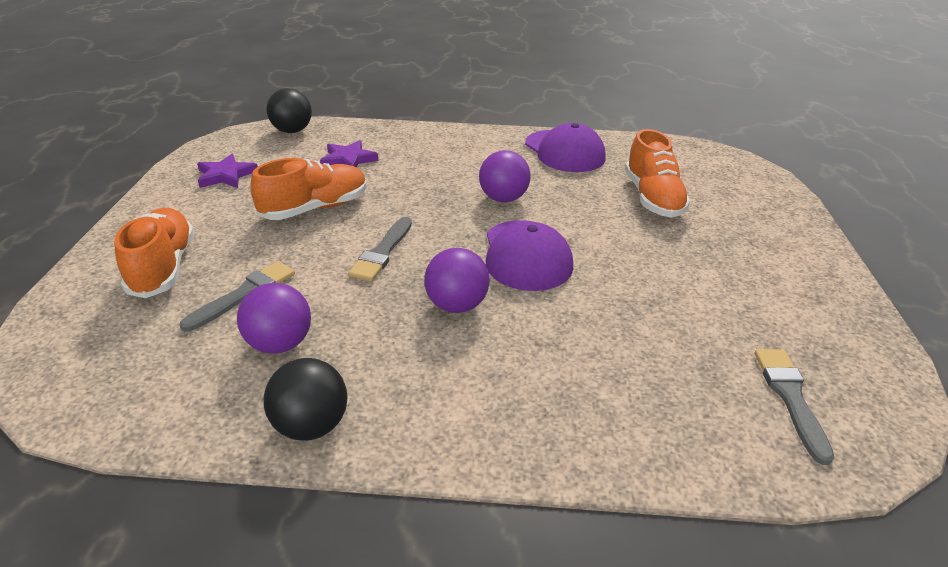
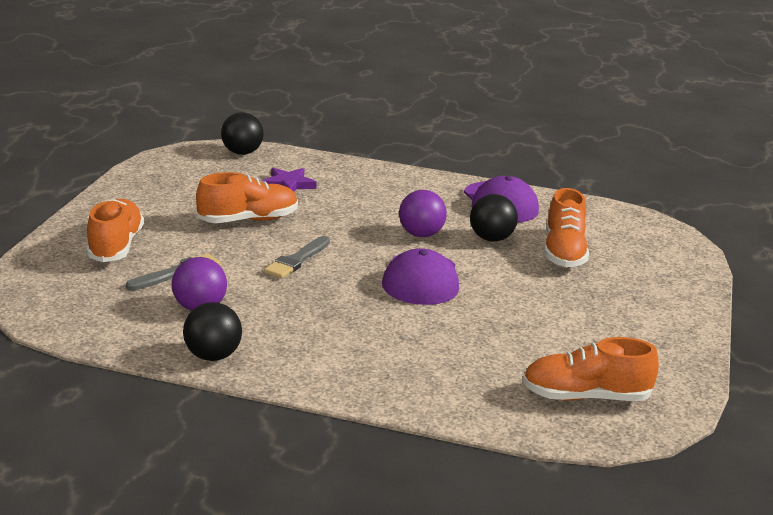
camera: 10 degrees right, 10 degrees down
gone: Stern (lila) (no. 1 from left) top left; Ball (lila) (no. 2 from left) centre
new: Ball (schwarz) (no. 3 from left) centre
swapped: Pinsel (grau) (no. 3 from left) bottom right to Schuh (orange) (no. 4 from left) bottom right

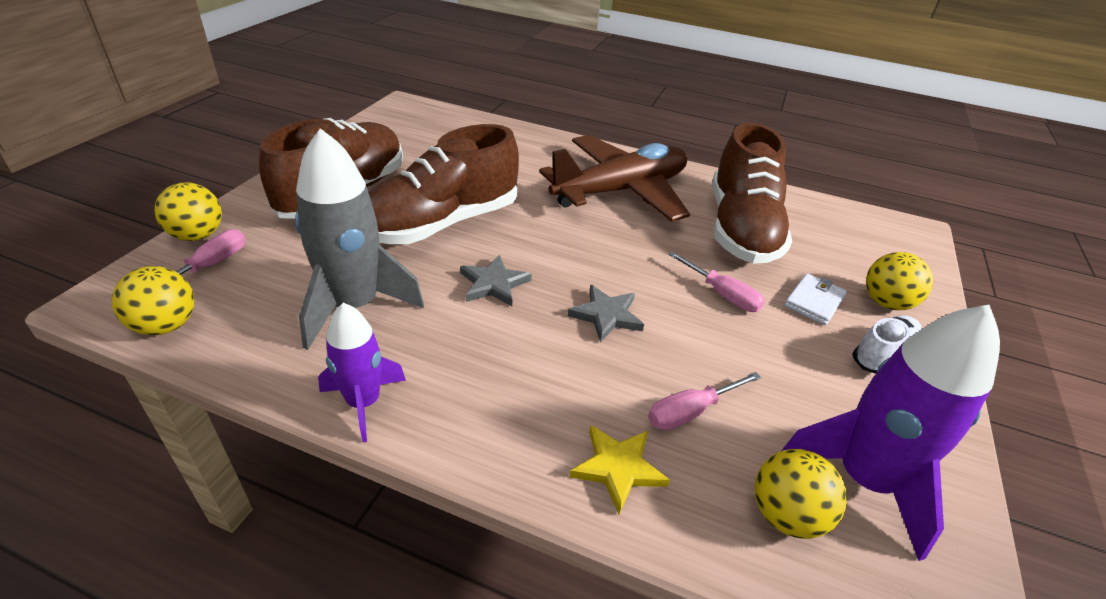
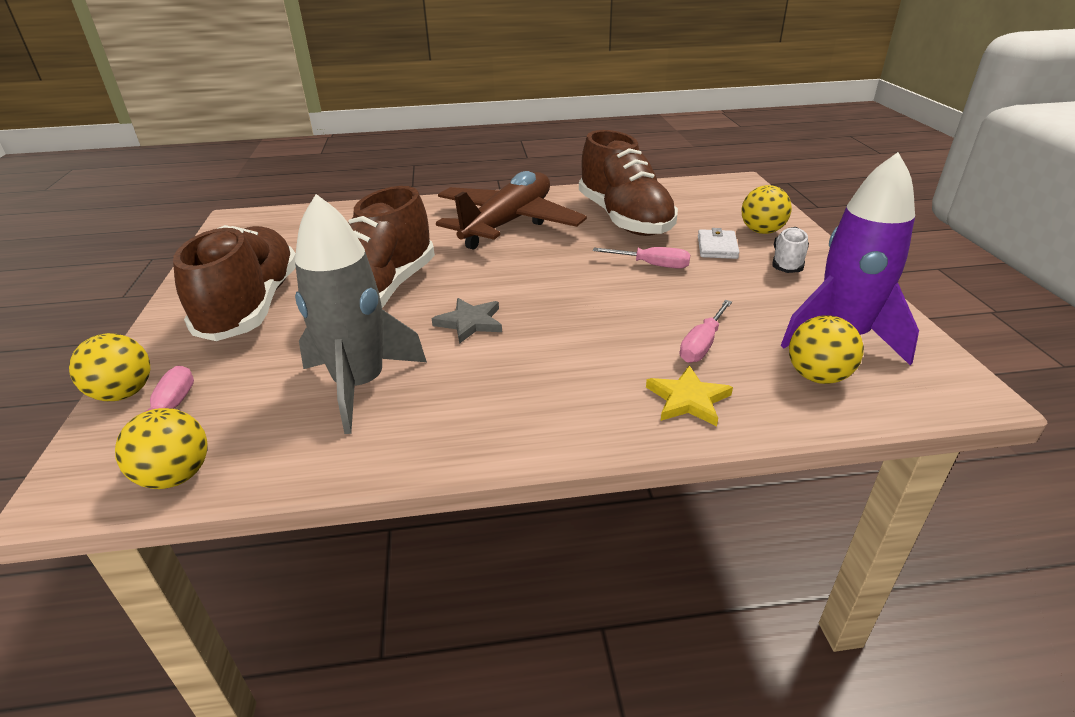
camera: 25 degrees left, 5 degrees down
gone: Rakete (lila) (no. 1 from left) middle left; Stern (grau) (no. 2 from left) centre

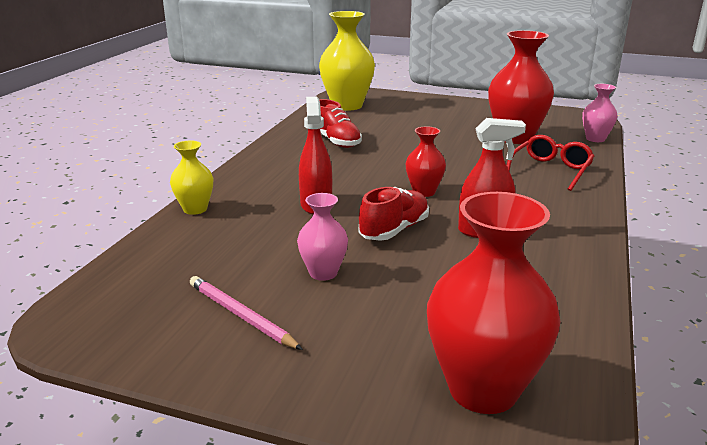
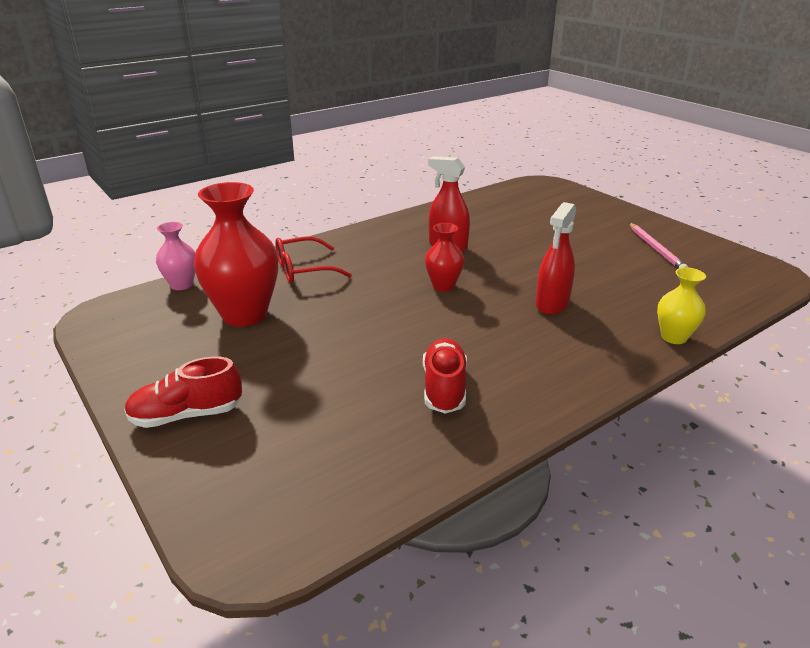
camera: 145 degrees left, 5 degrees up
gone: Vase (rosa) (no. 1 from left) centre; Vase (gelb) (no. 2 from left) top centre; Vase (rot) (no. 2 from left) bottom right
shifted: Schuh (rot) (no. 2 from left in the first image) centre to Schuh (rot) (no. 1 from left) middle left

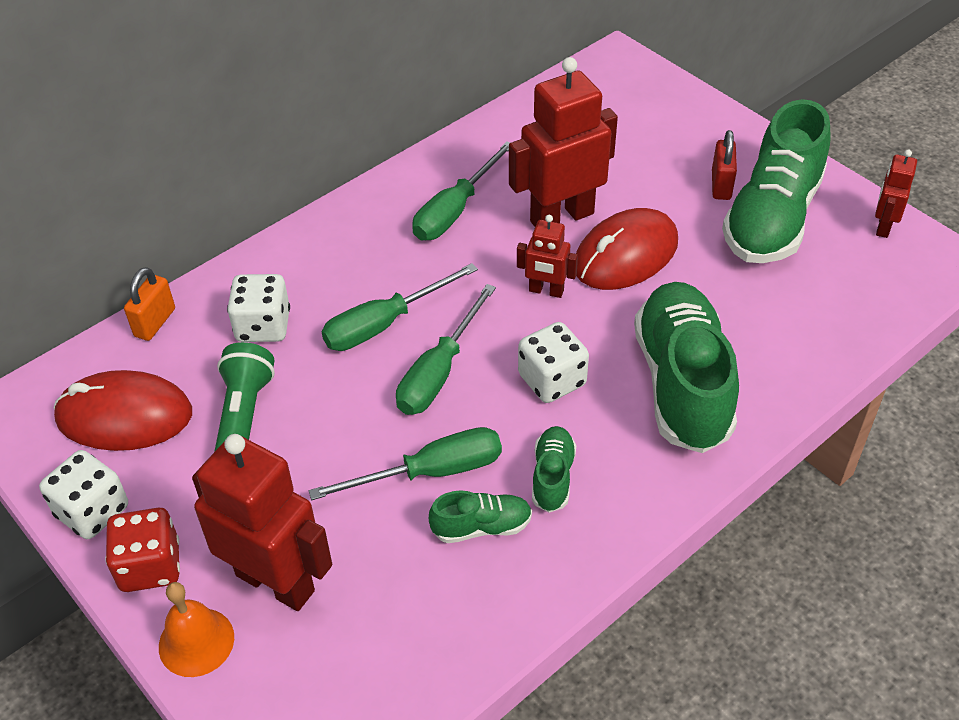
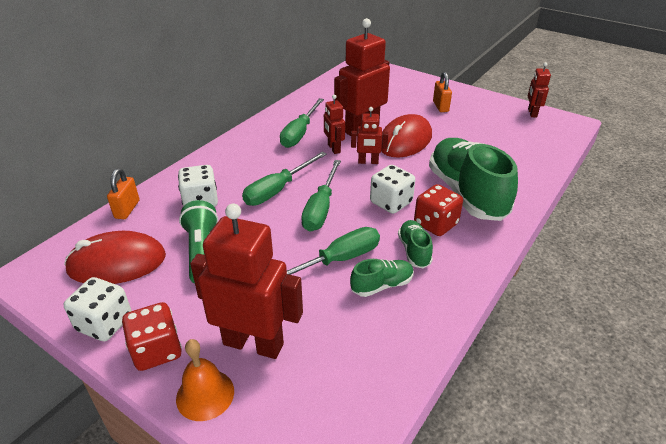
camera: 15 degrees left, 10 degrees down
gone: Schuh (grün) (no. 4 from left) top right
new: Roboter (rot) (no. 2 from left) top centre; Spielwürfel (rot) (no. 2 from left) centre
repainted: Vorhängeschloss (rot) top right to Vorhängeschloss (orange) (no. 2 from left) top centre

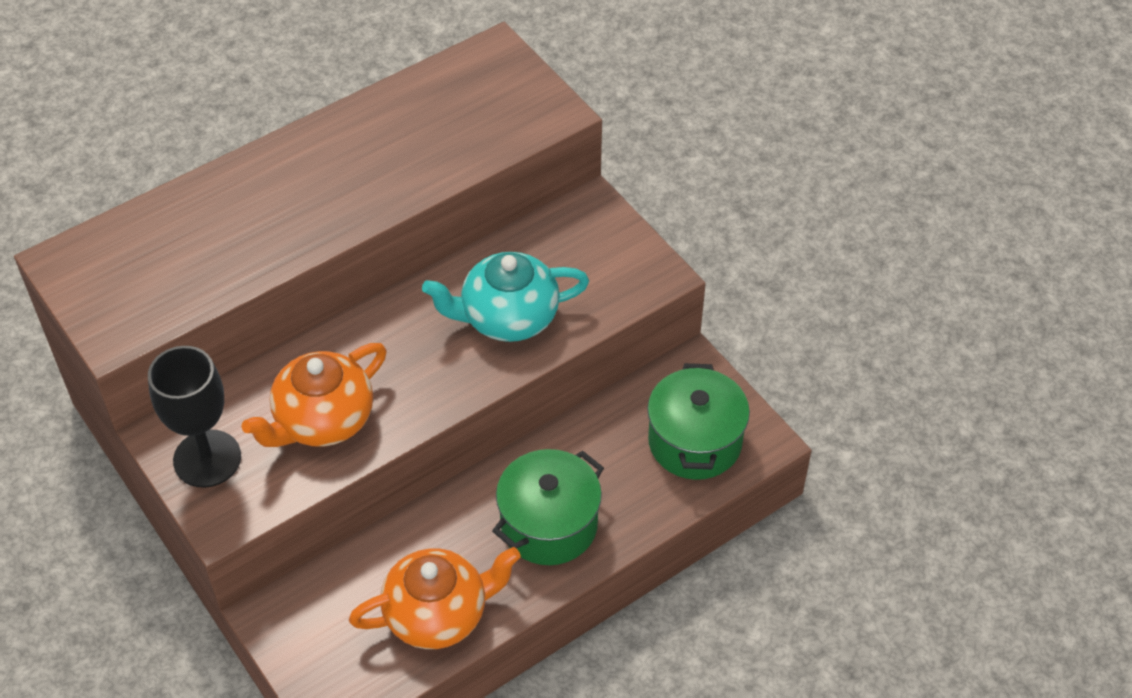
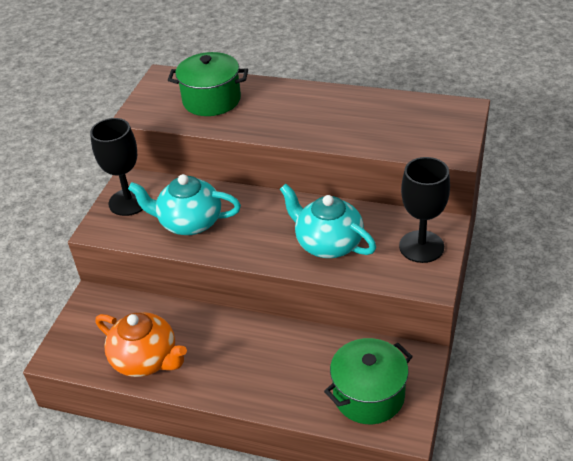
camera: 55 degrees right, 10 degrees down
new: Kelch (schwarz) (no. 2 from left) middle right
shifted: Kochtopf (grün) (no. 1 from left) bottom centre to top centre
repainted: Teekanne (orange) (no. 1 from left) middle left to Teekanne (türkis) (no. 1 from left) middle left

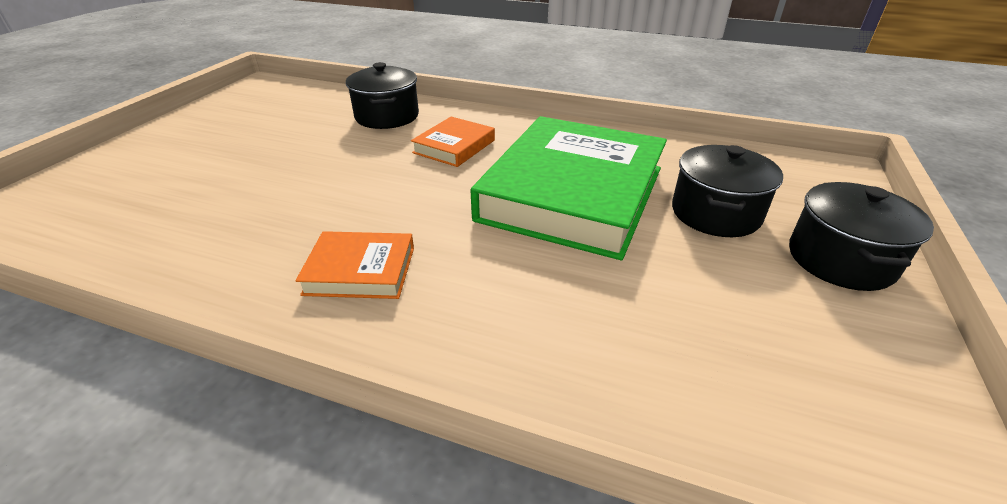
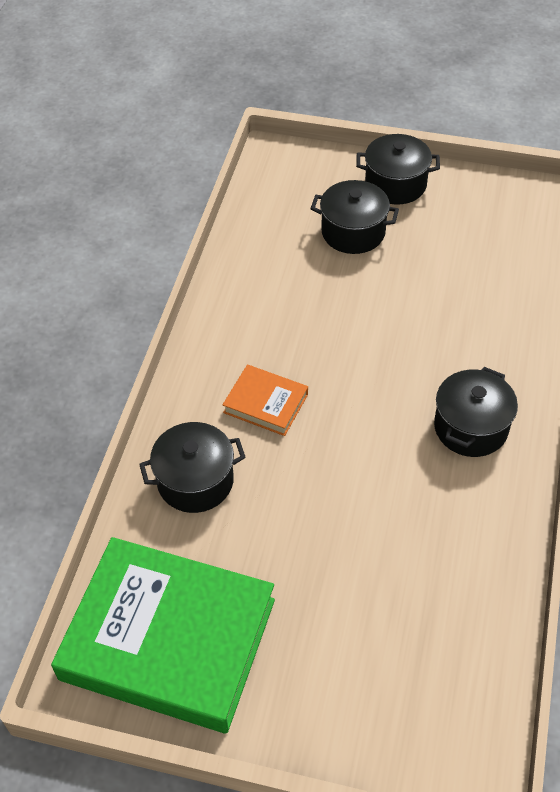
camera: 95 degrees left, 15 degrees up
shifted: Buch (grün) centre to bottom left
swapped: Buch (orange) (no. 1 from left) centre to Kochtopf (schwarz) (no. 4 from left) middle right

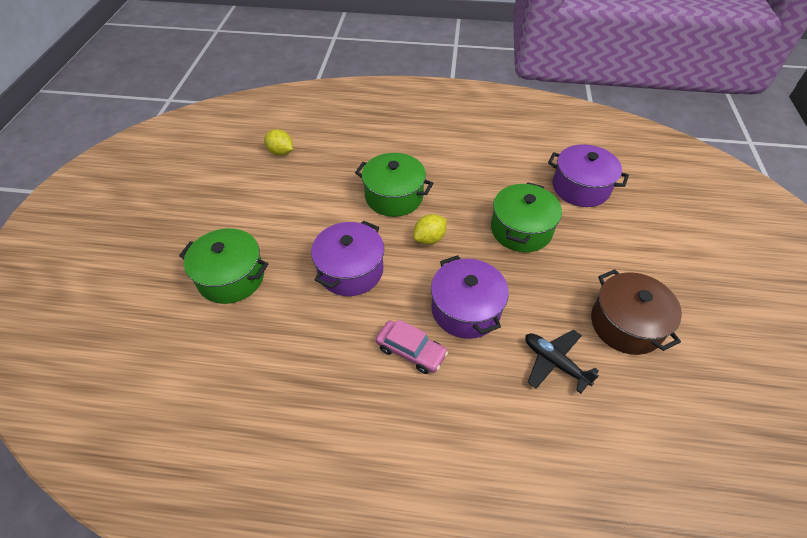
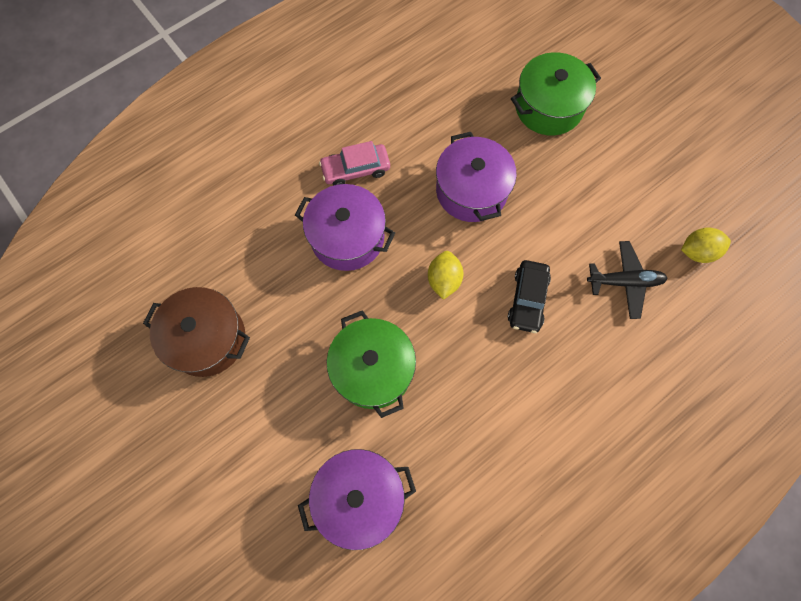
camera: 135 degrees right, 20 degrees up
shifted: Flugzeug (schwarz) bottom right to middle right
swapped: Kochtopf (grün) (no. 2 from left) centre to Auto (schwarz) centre

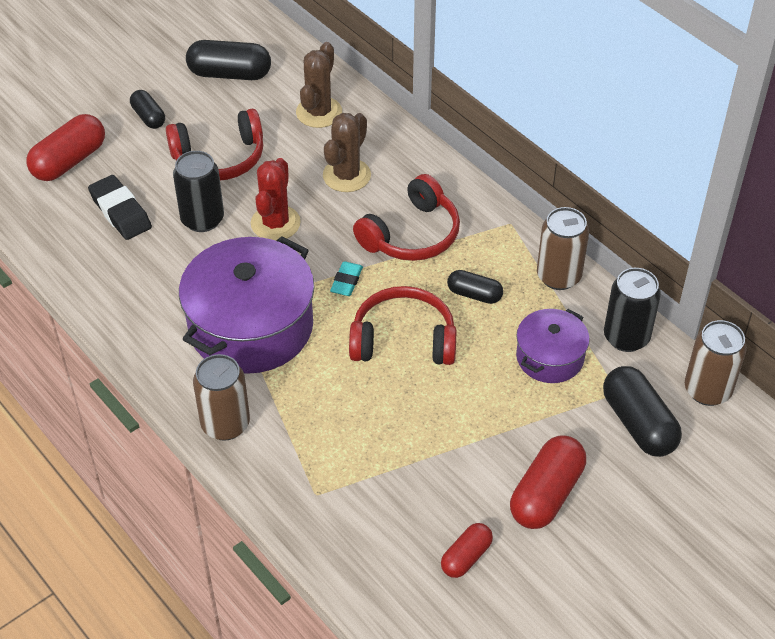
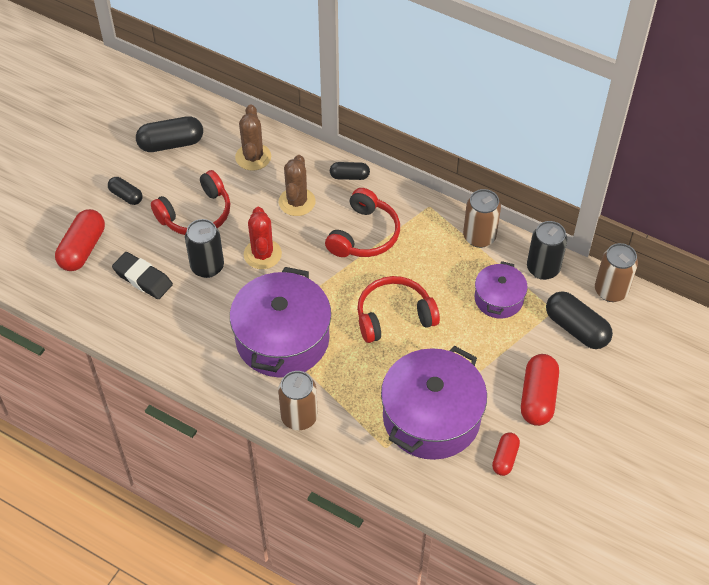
camera: 20 degrees left, 5 degrees up
gone: Radiergummi (türkis) centre
new: Kochtopf (lila) (no. 2 from left) bottom centre
shifted: Kapsel (schwarz) (no. 3 from left) centre to top centre

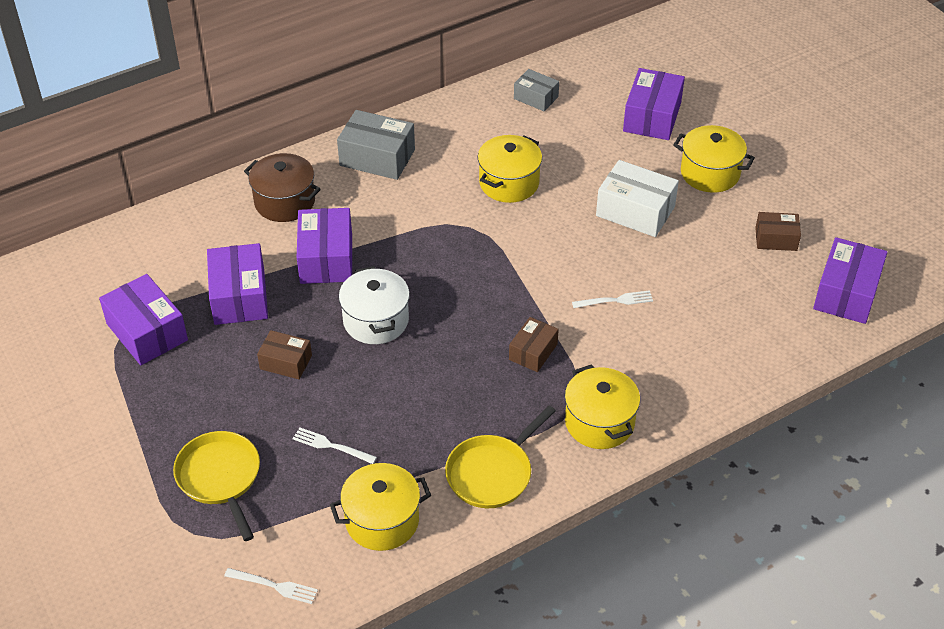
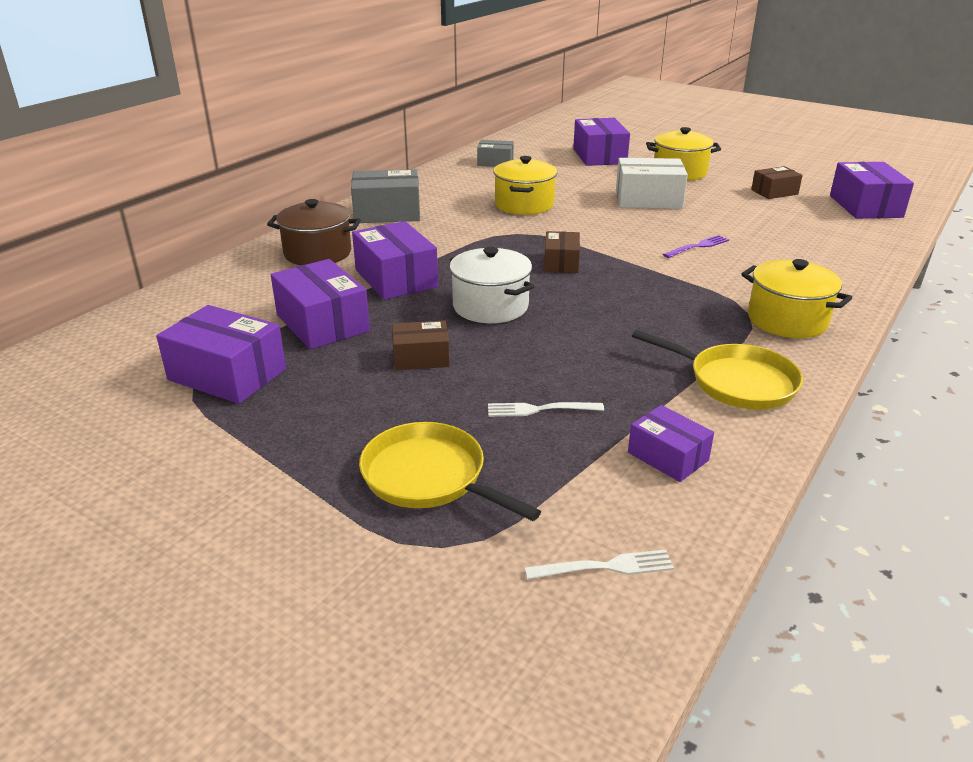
camera: 25 degrees left, 15 degrees down
shifted: Schachtel (braun) (no. 2 from left) centre to top centre
swapped: Kochtopf (gelb) (no. 1 from left) bottom centre to Schachtel (lila) (no. 5 from left) middle right
repainted: Gabel (weiß) (no. 3 from left) centre to Gabel (lila) top right
rotated: Pfanne (gelb) (no. 2 from left) bottom centre = middle right 75 degrees counterclockwise

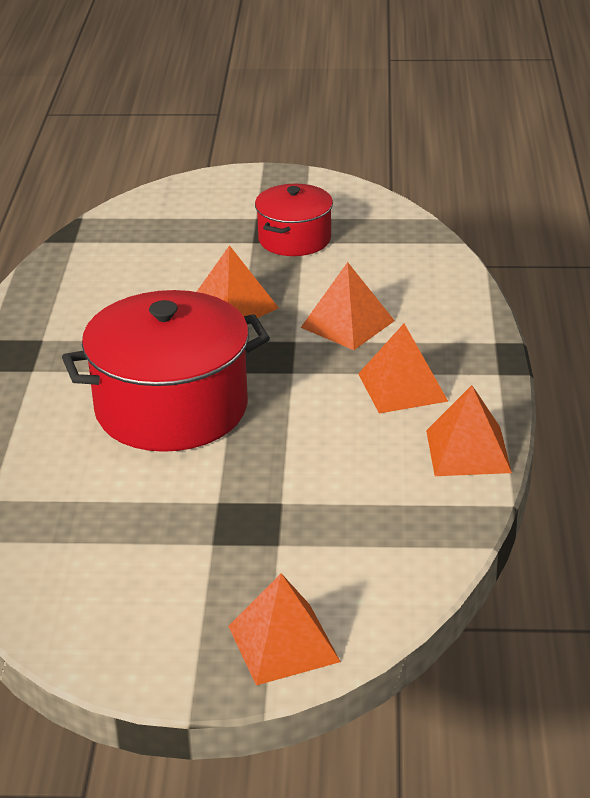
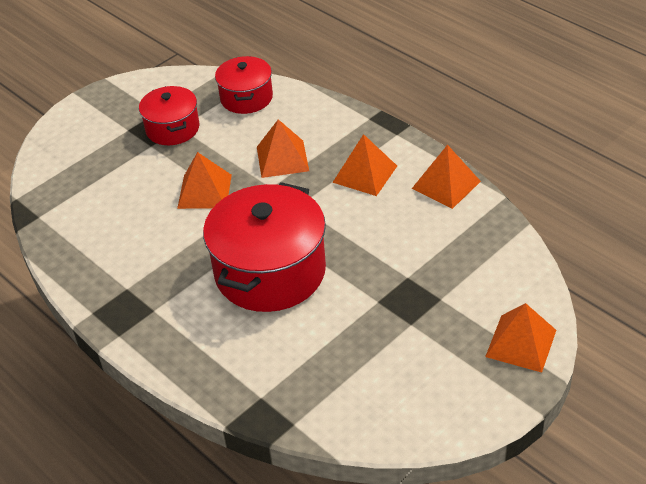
camera: 45 degrees left, 10 degrees up
new: Kochtopf (rot) (no. 2 from left) top centre

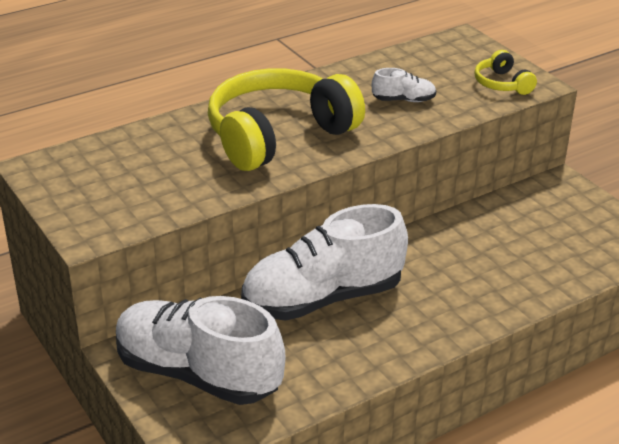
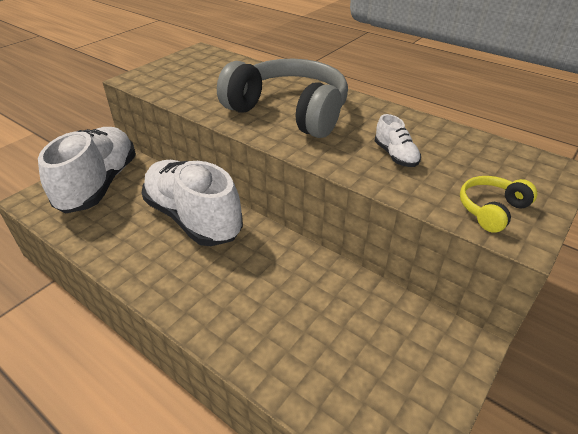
camera: 70 degrees right, 5 degrees up
repainted: Kopfhörer (gelb) (no. 1 from left) top centre to Kopfhörer (grau) top centre

